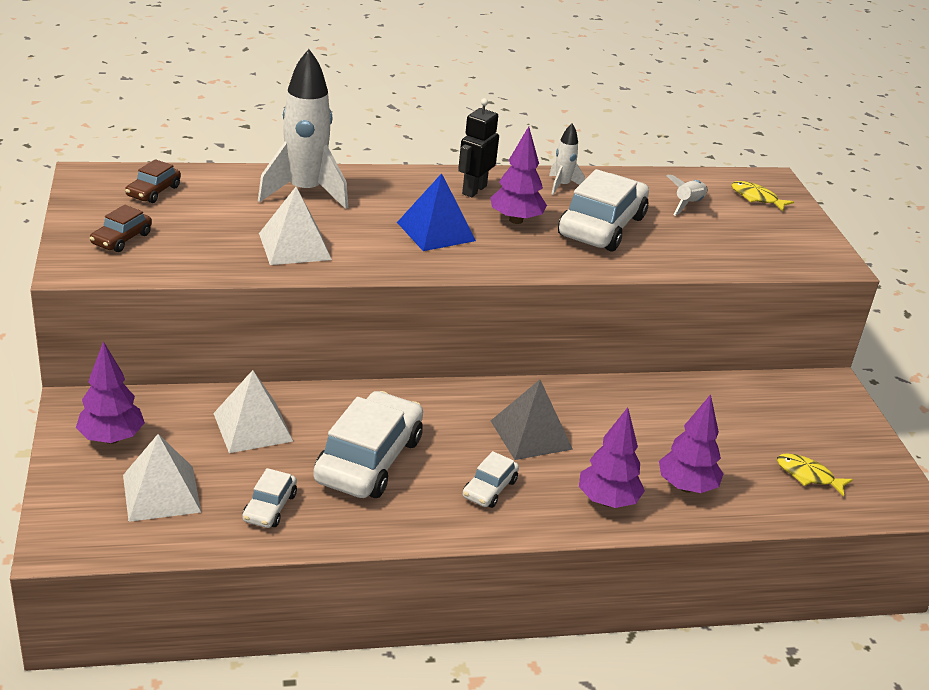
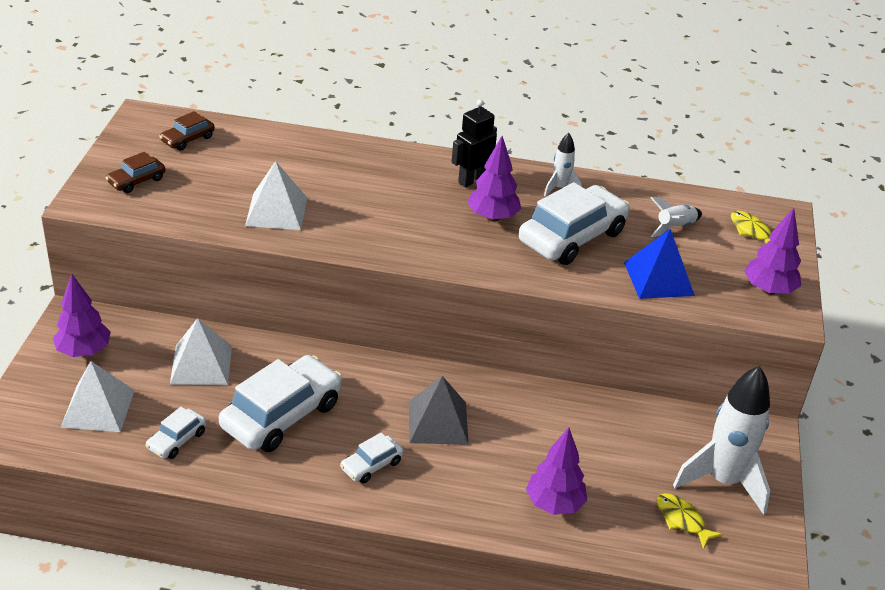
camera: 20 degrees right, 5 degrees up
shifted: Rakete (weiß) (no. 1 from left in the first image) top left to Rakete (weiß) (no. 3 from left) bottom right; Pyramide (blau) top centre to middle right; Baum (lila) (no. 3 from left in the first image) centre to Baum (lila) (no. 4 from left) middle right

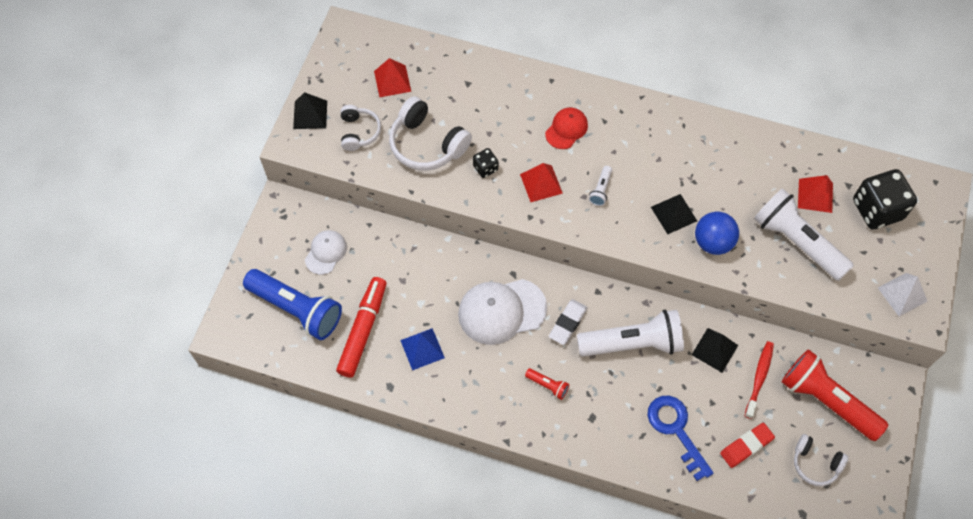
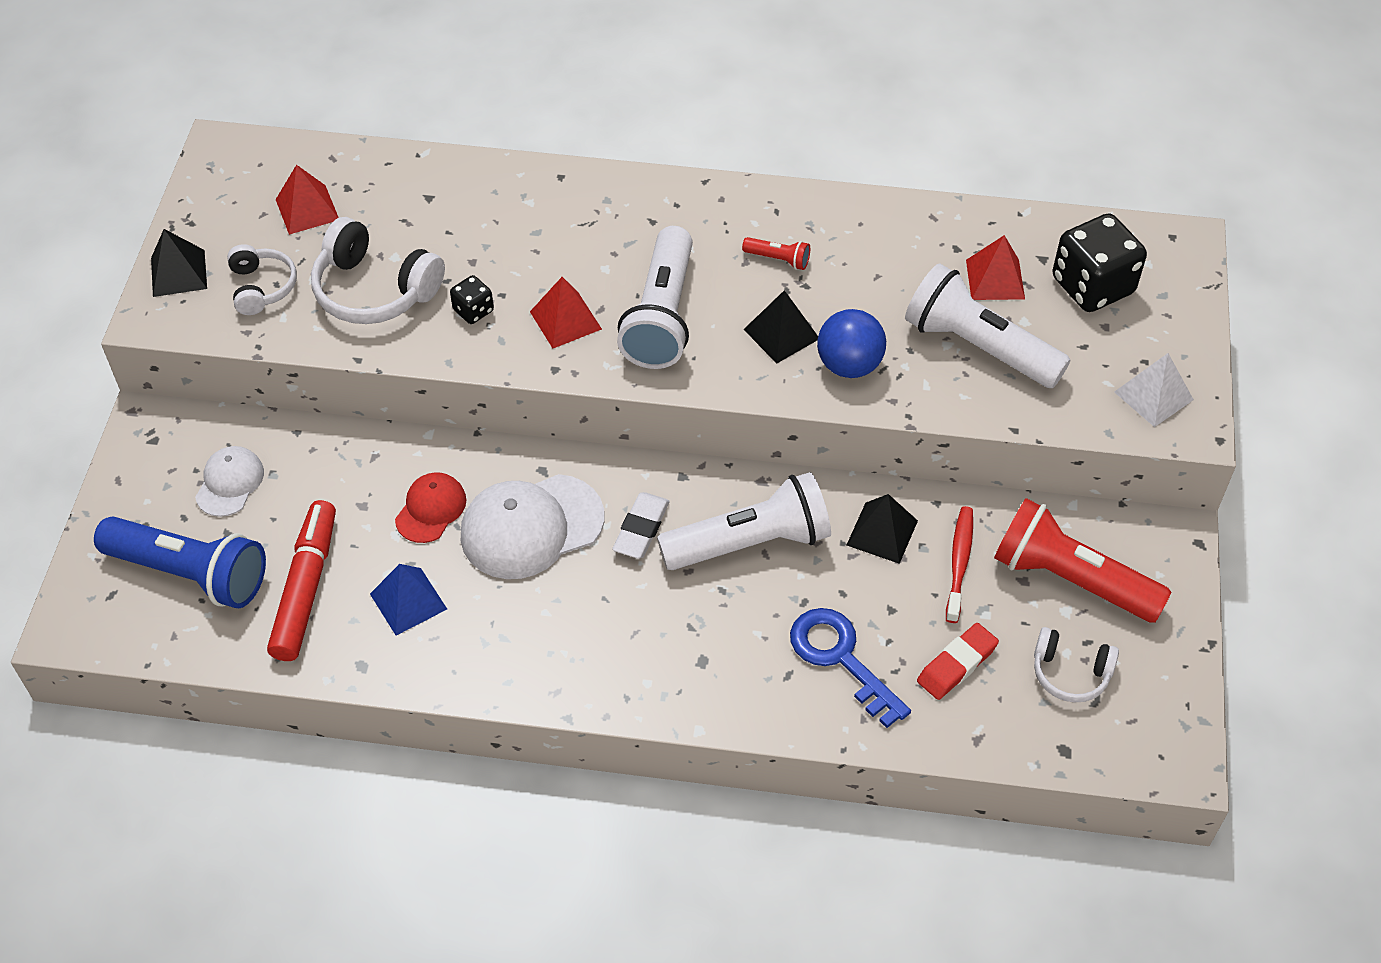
camera: 10 degrees left, 10 degrees down
shifted: Taschenlampe (rot) (no. 1 from left) bottom centre to top centre; Kappe (rot) top centre to middle left
scaled: Taschenlampe (weiß) (no. 1 from left) centre = top centre x2.37

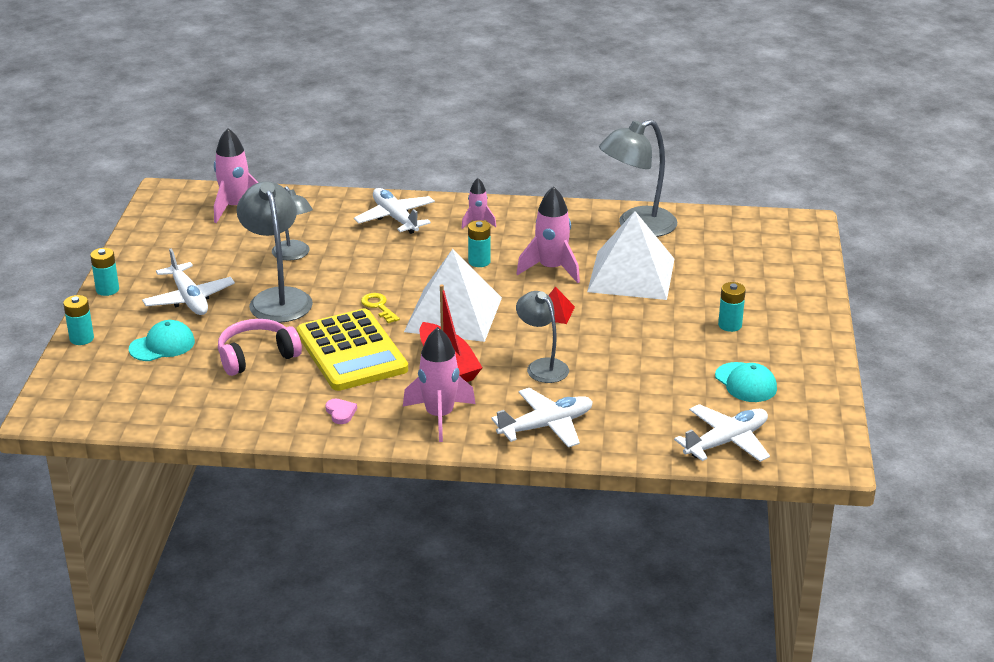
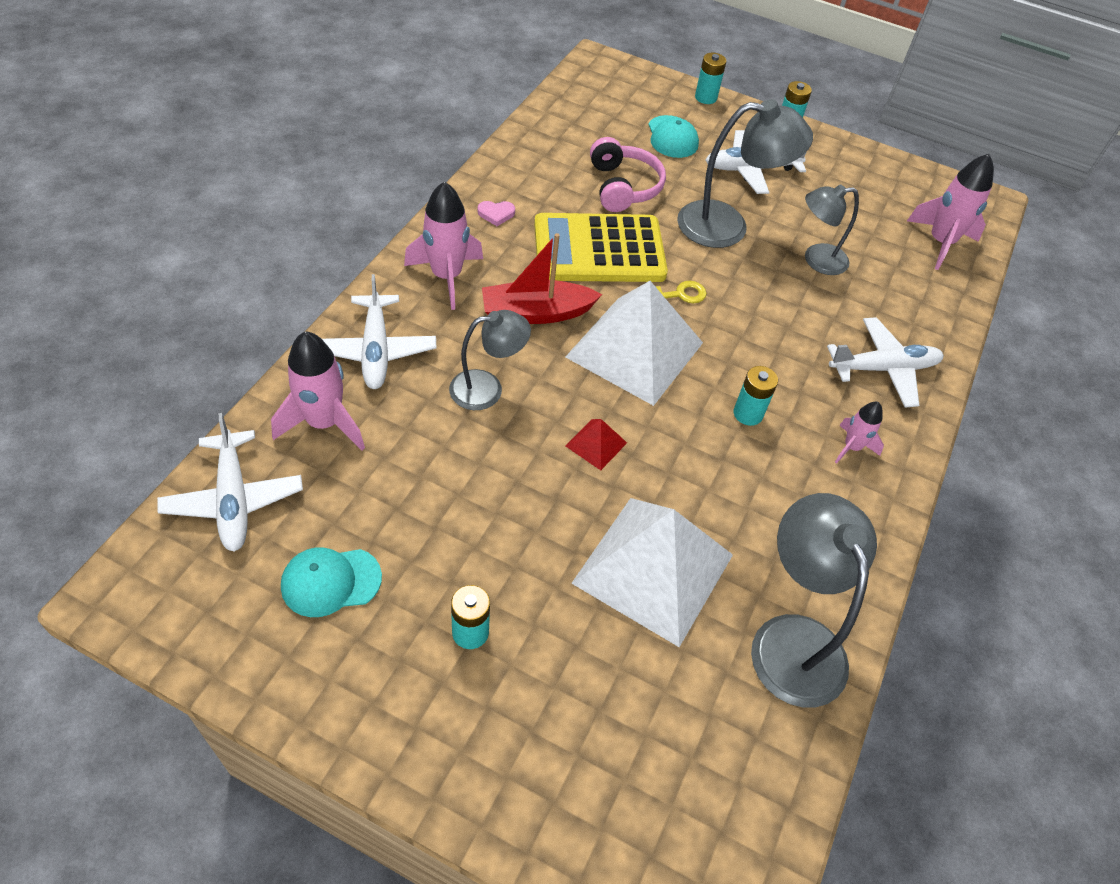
camera: 105 degrees right, 20 degrees up
shifted: Rakete (rosa) (no. 4 from left in the first image) centre to Rakete (rosa) (no. 1 from left) middle left

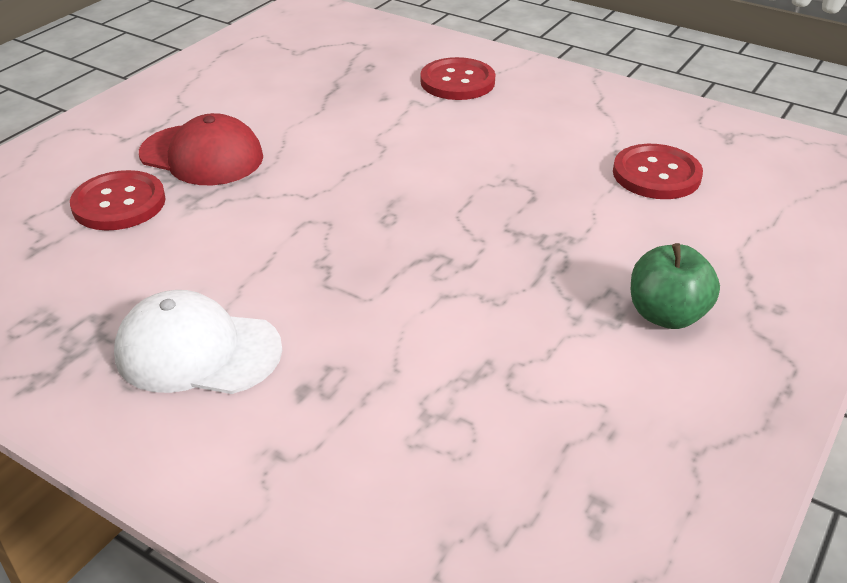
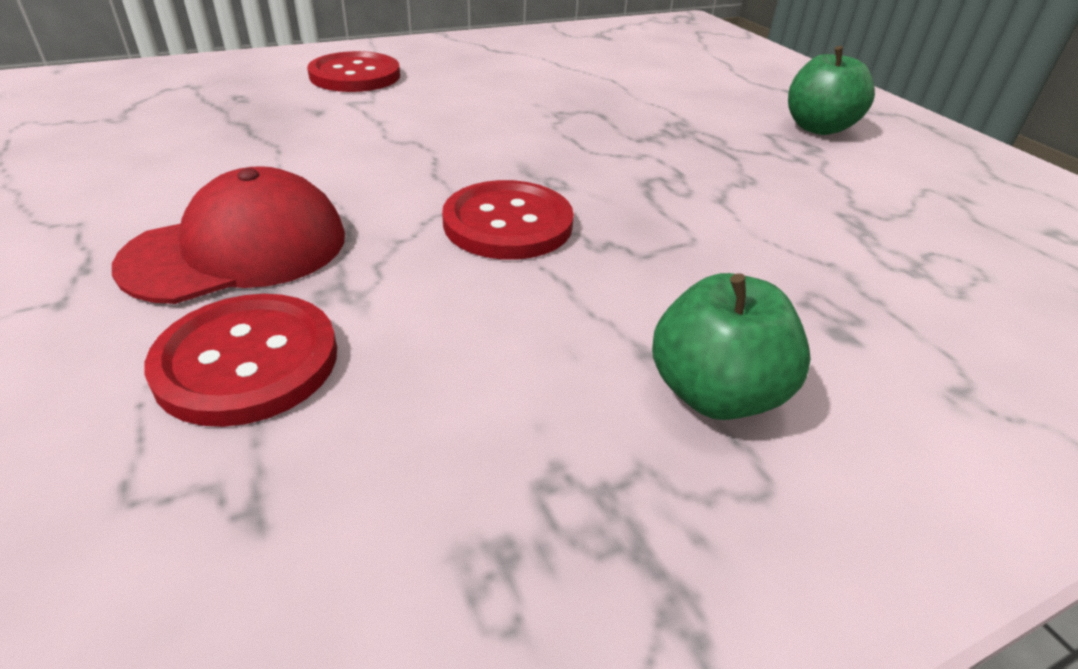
camera: 60 degrees left, 0 degrees up
shifted: Knopf (rot) (no. 3 from left) top right to top centre
swapped: Kappe (weiß) middle left to Apfel (grün) (no. 1 from left) middle right

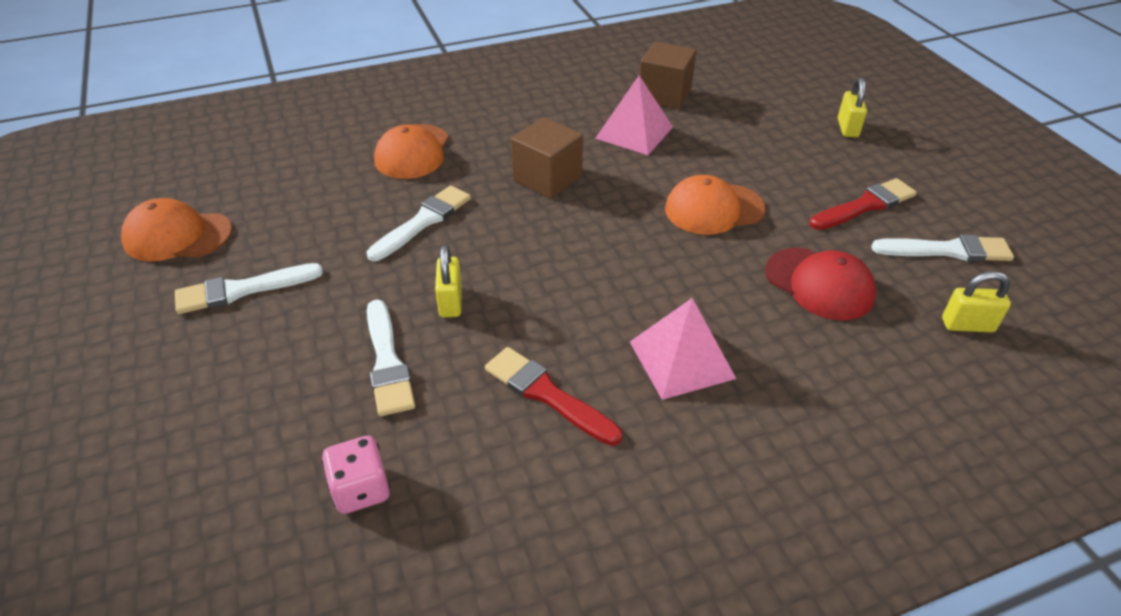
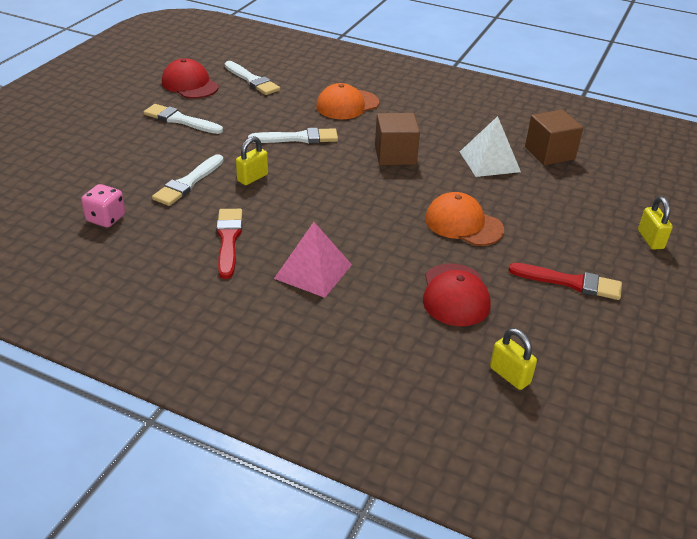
camera: 45 degrees right, 5 degrees down
shifted: Pinsel (weiß) (no. 4 from left in the first image) middle right to Pinsel (weiß) (no. 3 from left) top centre
repainted: Kappe (orange) (no. 1 from left) middle left to Kappe (rot) (no. 1 from left) top left; Pyramide (rosa) (no. 1 from left) top centre to Pyramide (weiß) top right
rotated: Vorhängeschloss (gelb) (no. 2 from left in the first image) top right = middle right 60 degrees counterclockwise

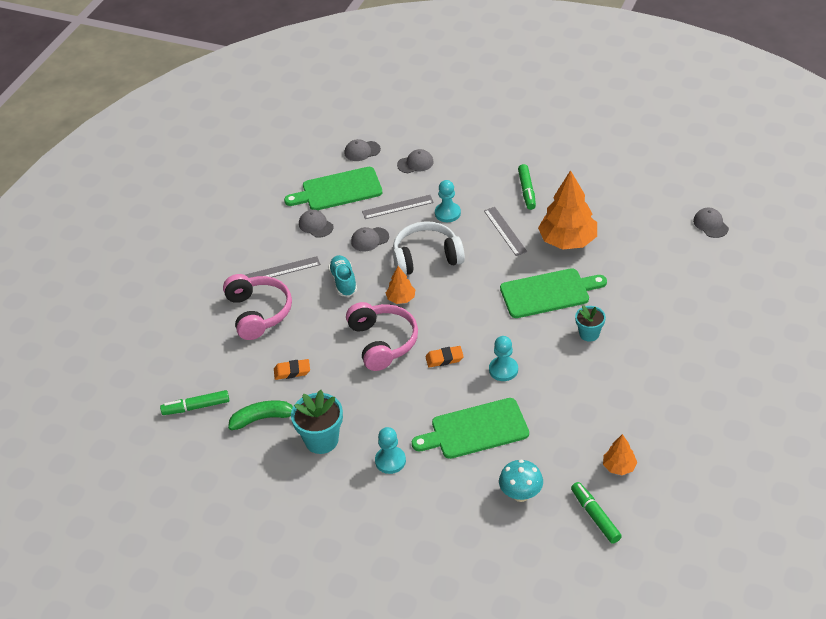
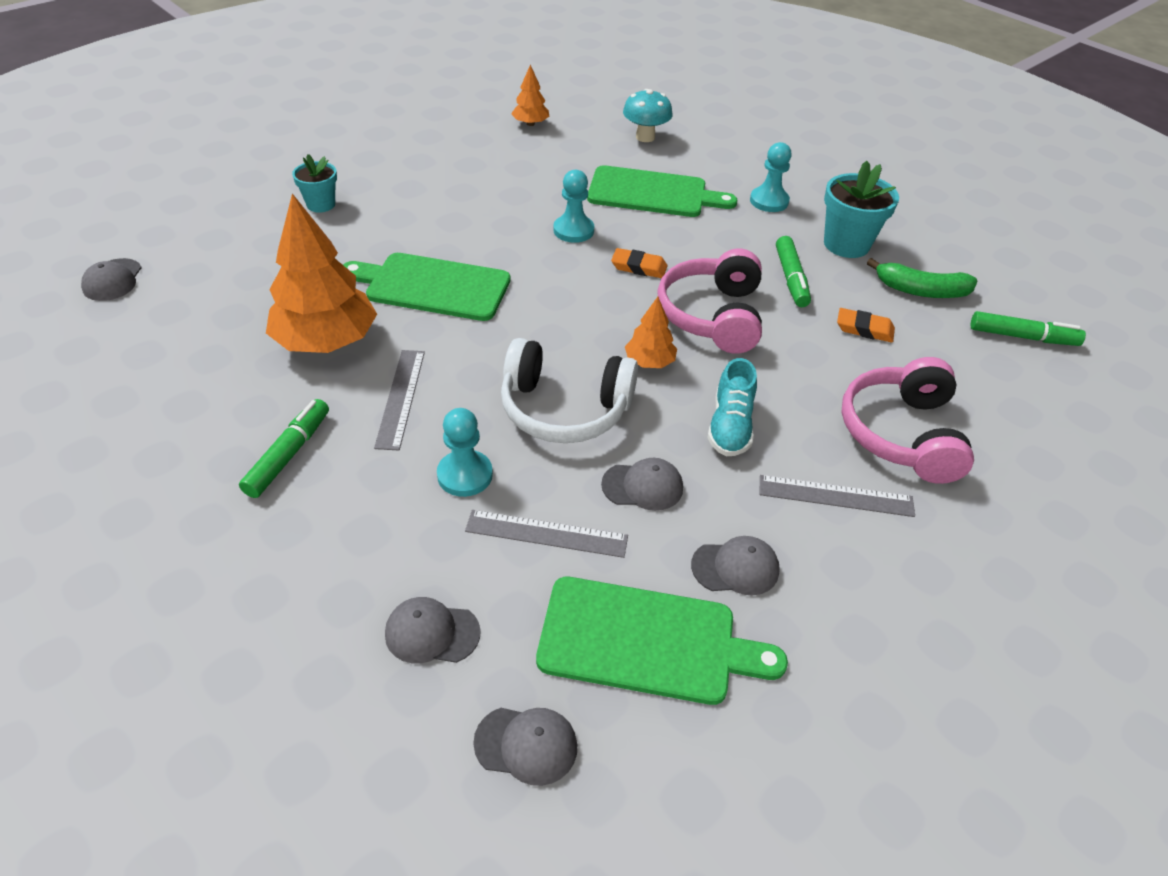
camera: 160 degrees left, 0 degrees up
shifted: Filzstift (grün) (no. 3 from left in the first image) bottom right to Filzstift (grün) (no. 2 from left) top right; Blumentopf (türkis) (no. 2 from left in the first image) middle right to Blumentopf (türkis) (no. 1 from left) top left
rotated: Kappe (grau) (no. 1 from left in the first image) centre = centre 75 degrees counterclockwise

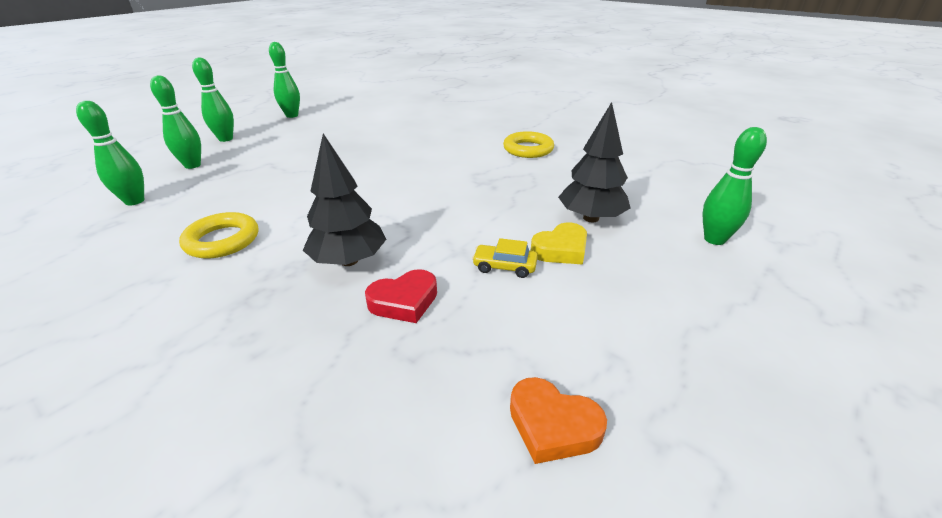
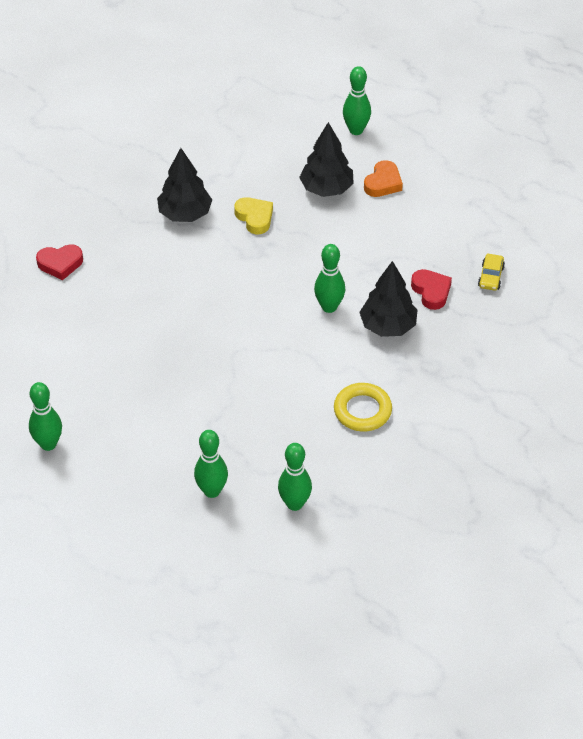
camera: 90 degrees left, 15 degrees up
new: Herz (rot) (no. 1 from left) middle left
shifted: Bowlingkegel (grün) (no. 3 from left in the first image) top left to Bowlingkegel (grün) (no. 4 from left) centre; Auto (gelb) centre to middle right; Herz (orange) bottom centre to top centre; Herz (gelb) centre to top centre
swapped: Ring (gelb) (no. 2 from left) top centre to Baum (schwarz) (no. 1 from left) top left

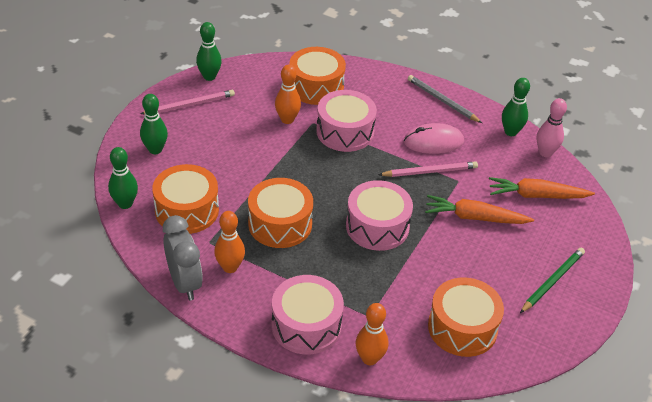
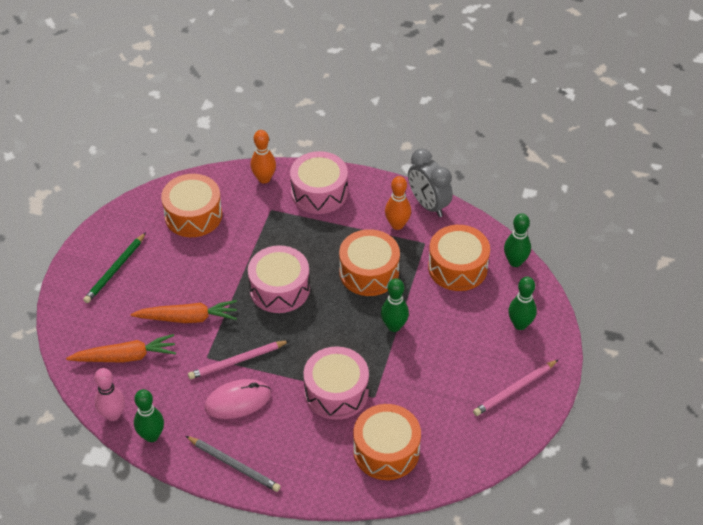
camera: 170 degrees right, 5 degrees up
gone: Bowlingkegel (orange) (no. 2 from left) top centre
shifted: Bowlingkegel (grün) (no. 3 from left in the first image) top left to Bowlingkegel (grün) (no. 2 from left) centre

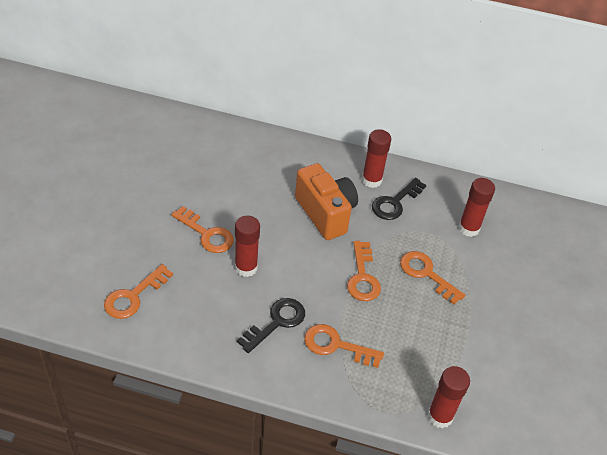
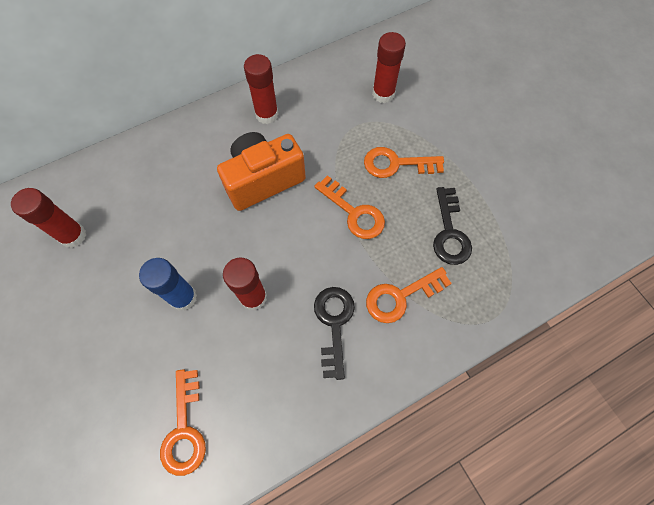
camera: 40 degrees left, 20 degrees up
shifted: Schlüssel (schwarz) (no. 2 from left) centre to middle right; Klebestift (rot) (no. 3 from left in the first image) bottom right to Klebestift (rot) (no. 1 from left) middle left
swapped: Schlüssel (orange) (no. 2 from left) middle left to Klebestift (blau) middle left
rotated: Kamera (orange) centre = centre 45 degrees counterclockwise

